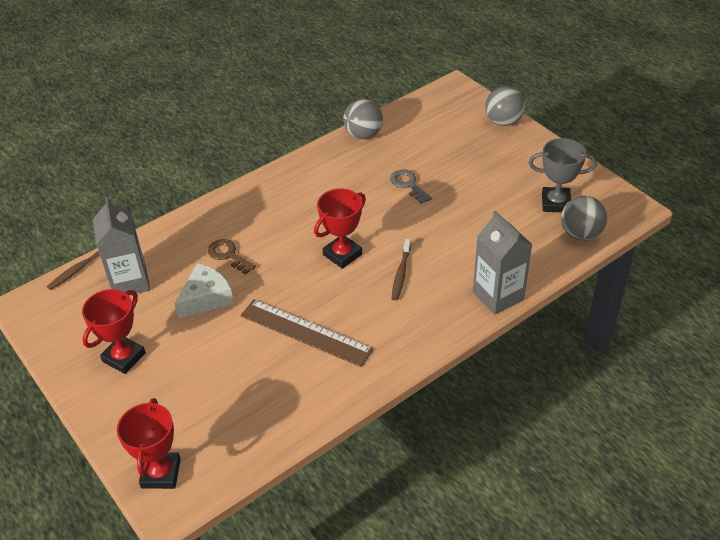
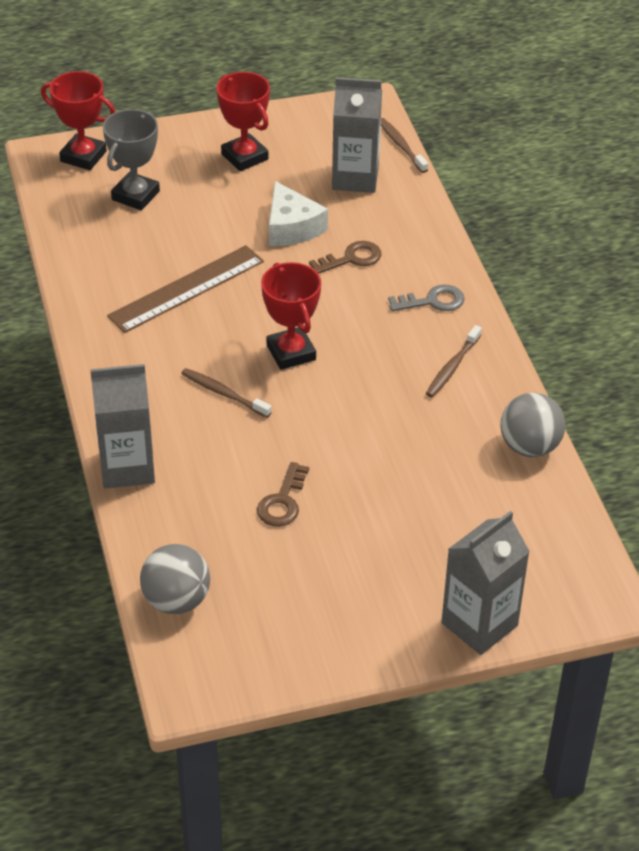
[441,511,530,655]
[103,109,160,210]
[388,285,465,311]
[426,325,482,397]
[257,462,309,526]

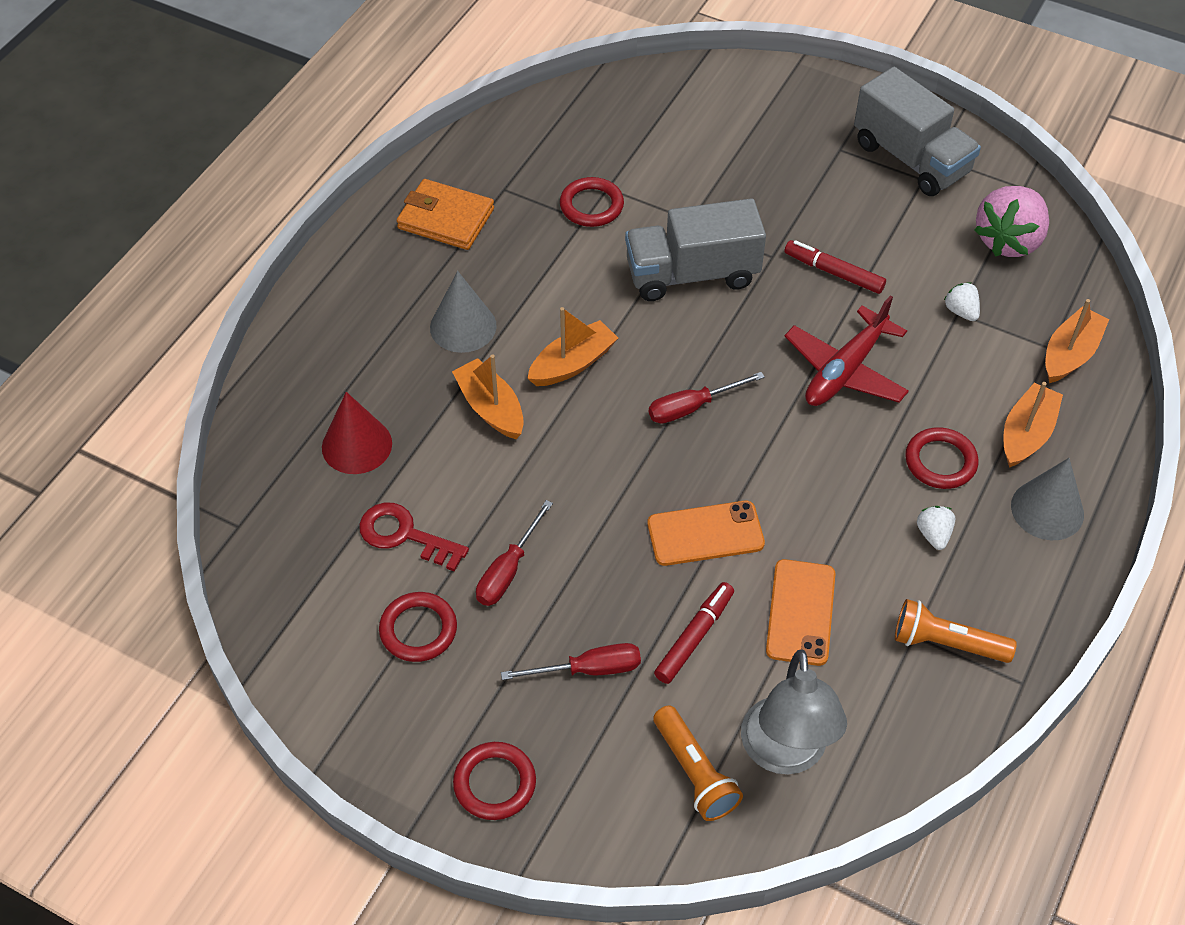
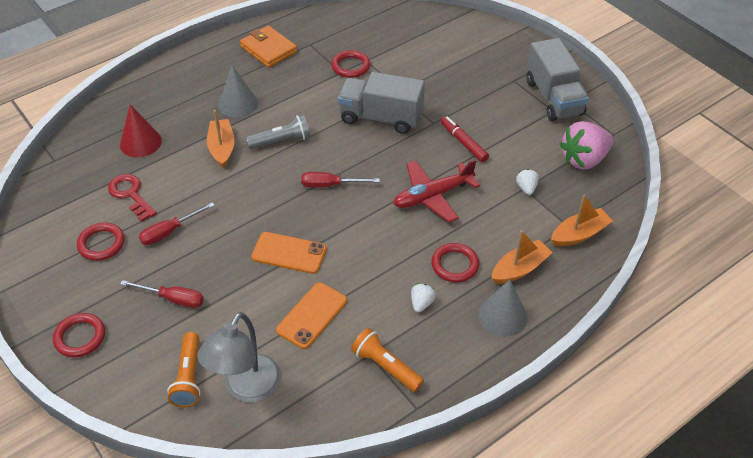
[246,115,311,149]
[654,582,734,684] (first image)

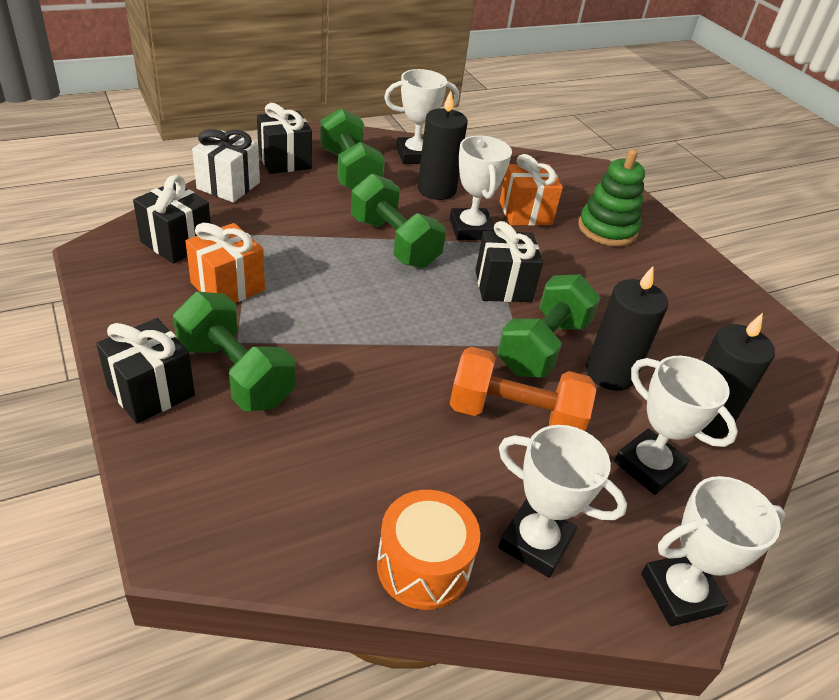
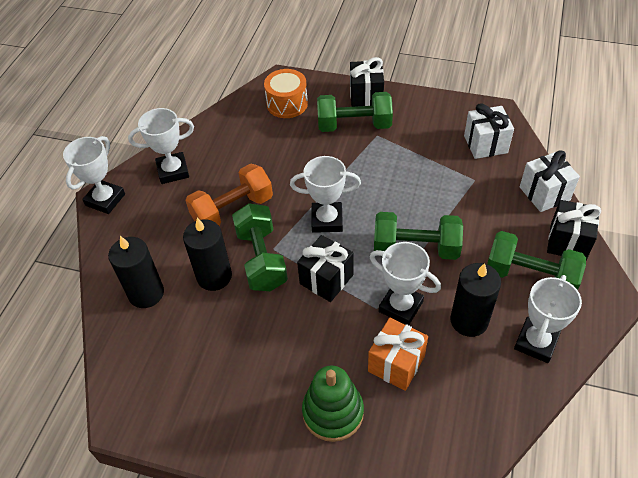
[464,103,514,159]
[185,223,265,303] (first image)
[290,156,361,233]
[264,69,308,118]

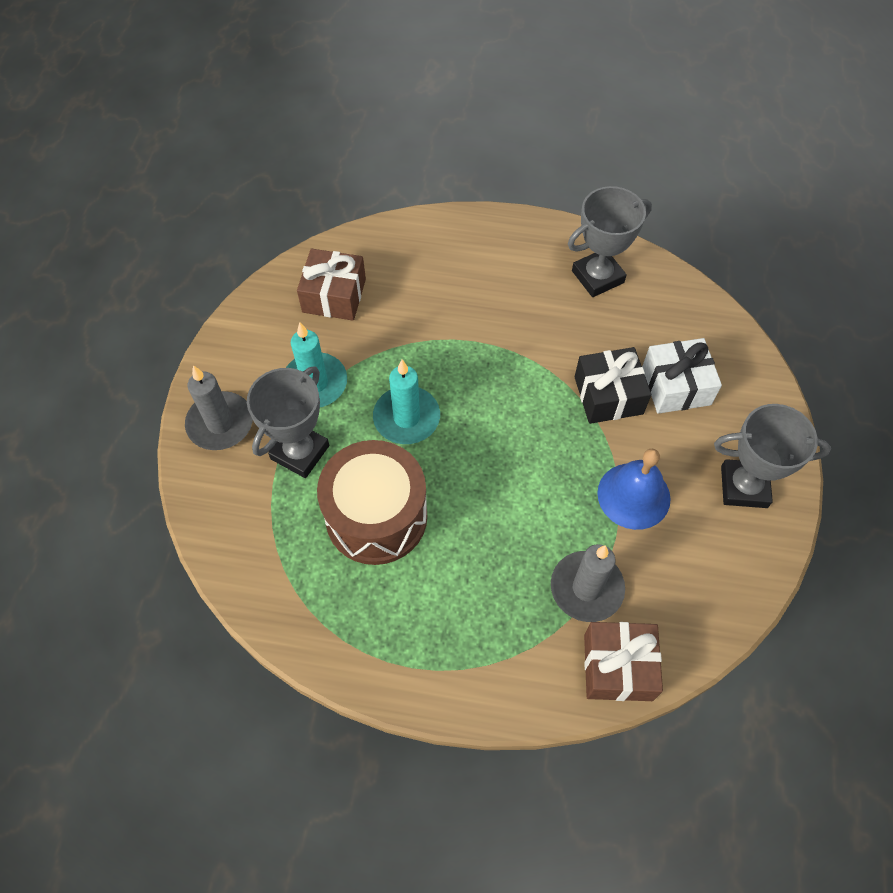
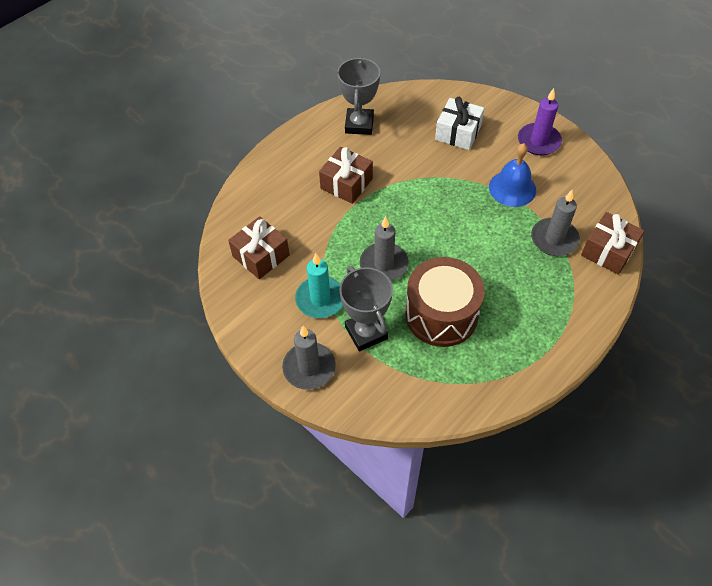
[575,347,651,424] (first image)
[360,216,409,281]
[518,88,562,155]
[319,147,373,204]

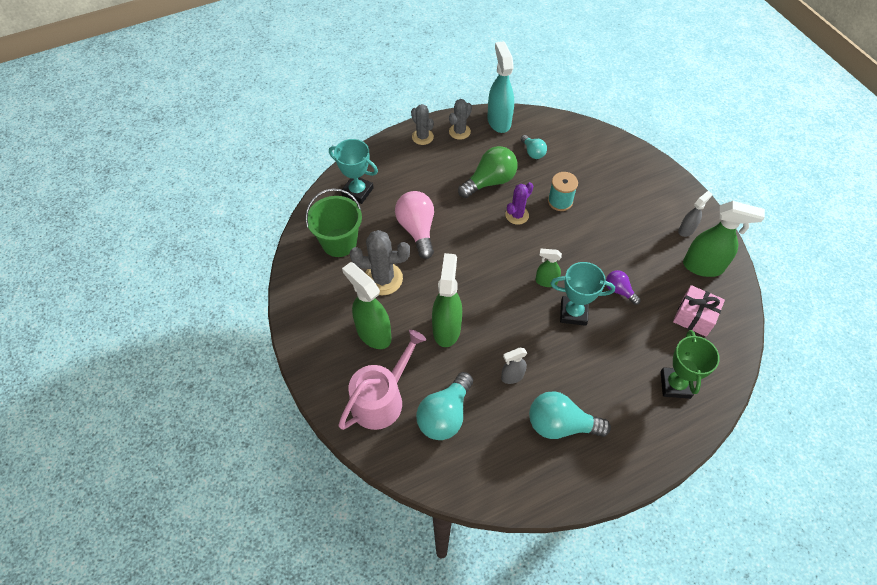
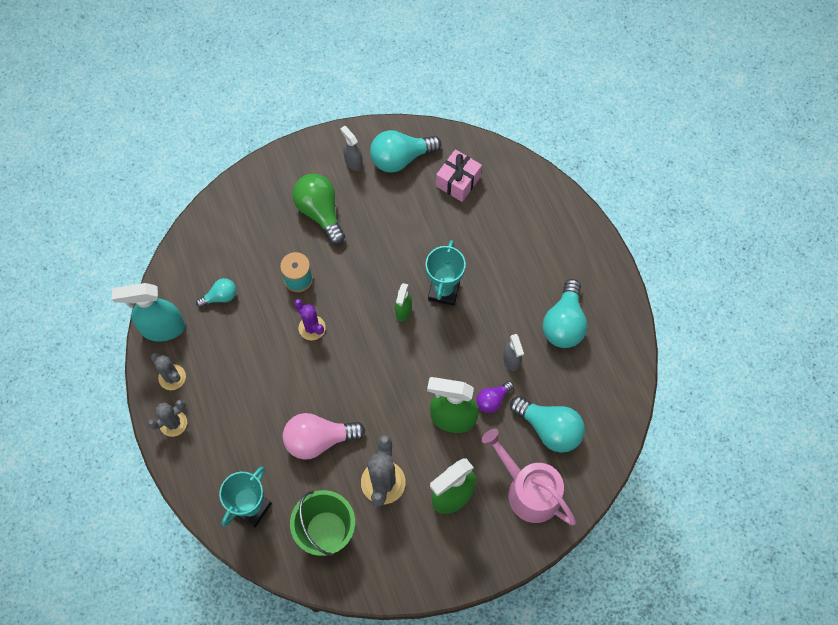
[292,174,345,245]
[370,130,441,172]
[477,381,514,413]
[661,330,720,399] (first image)

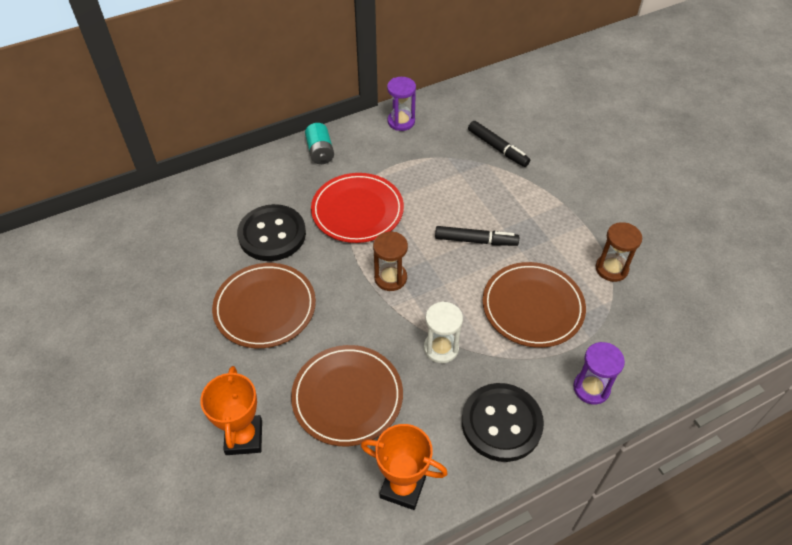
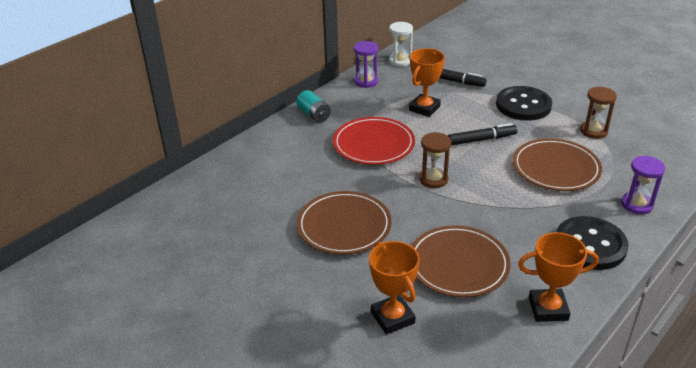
[496,86,552,121]
[389,22,413,67]
[409,48,445,117]

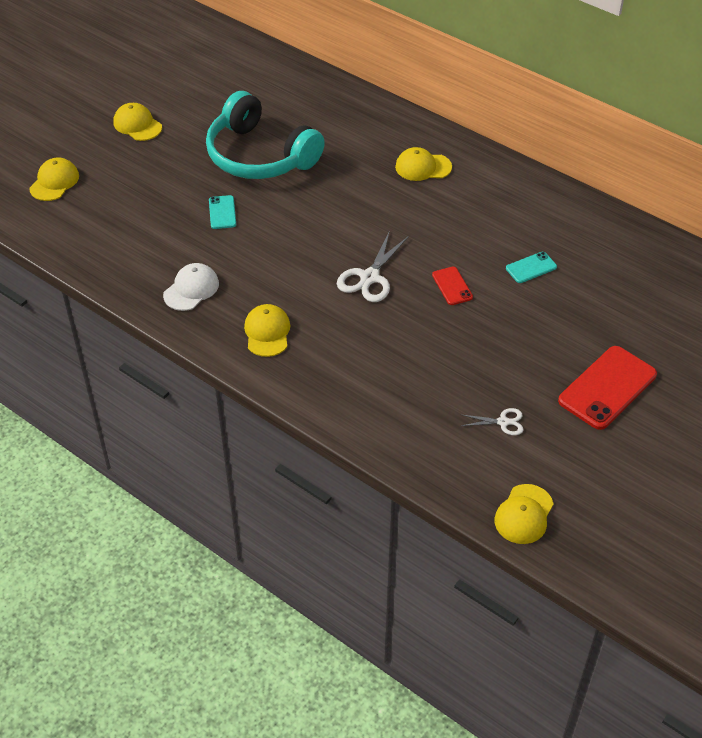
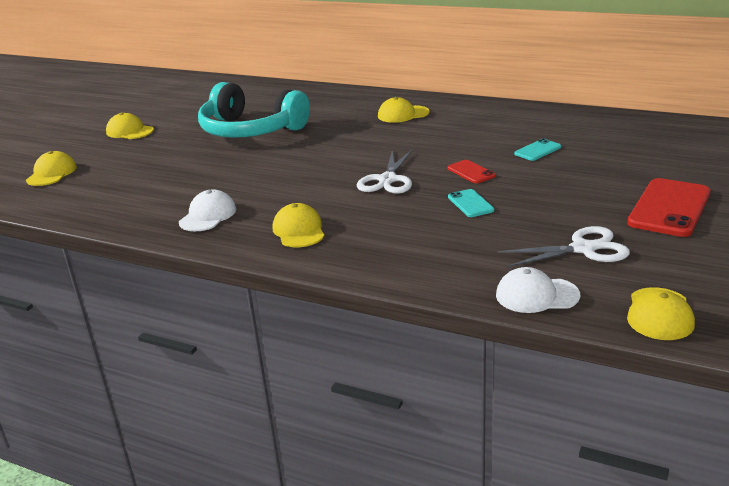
[448,189,494,217]
[498,226,630,268]
[496,267,580,313]

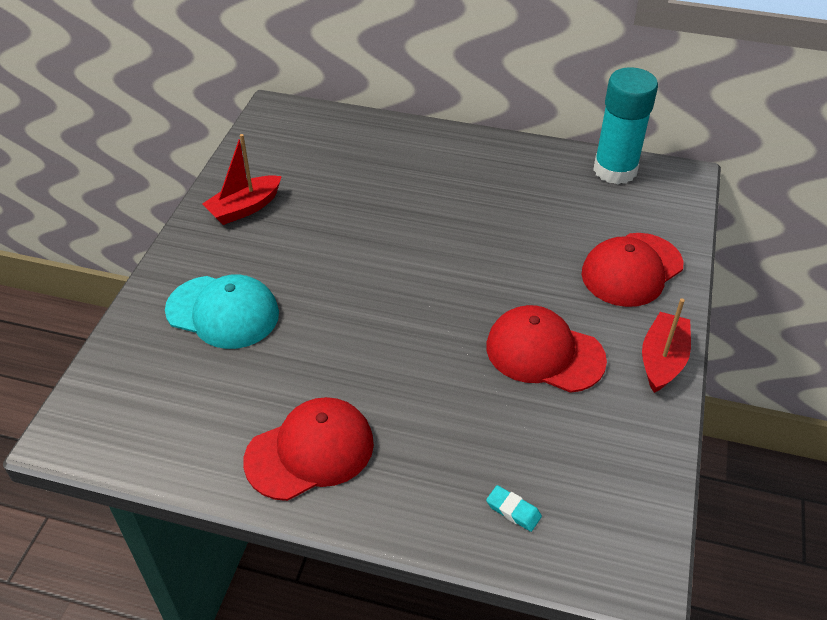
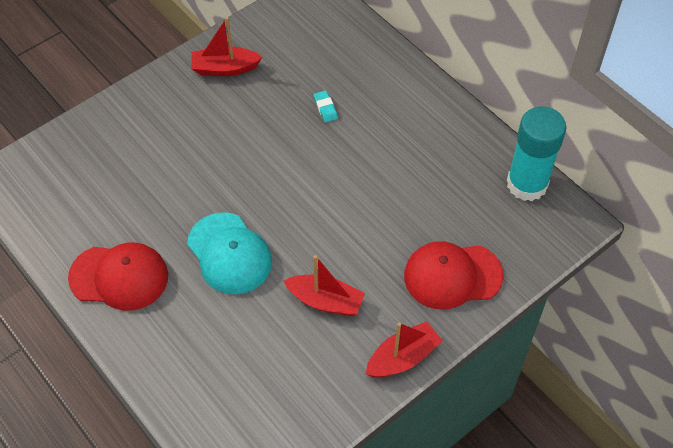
[187,212,272,294]
[283,255,365,316]
[314,90,338,123]

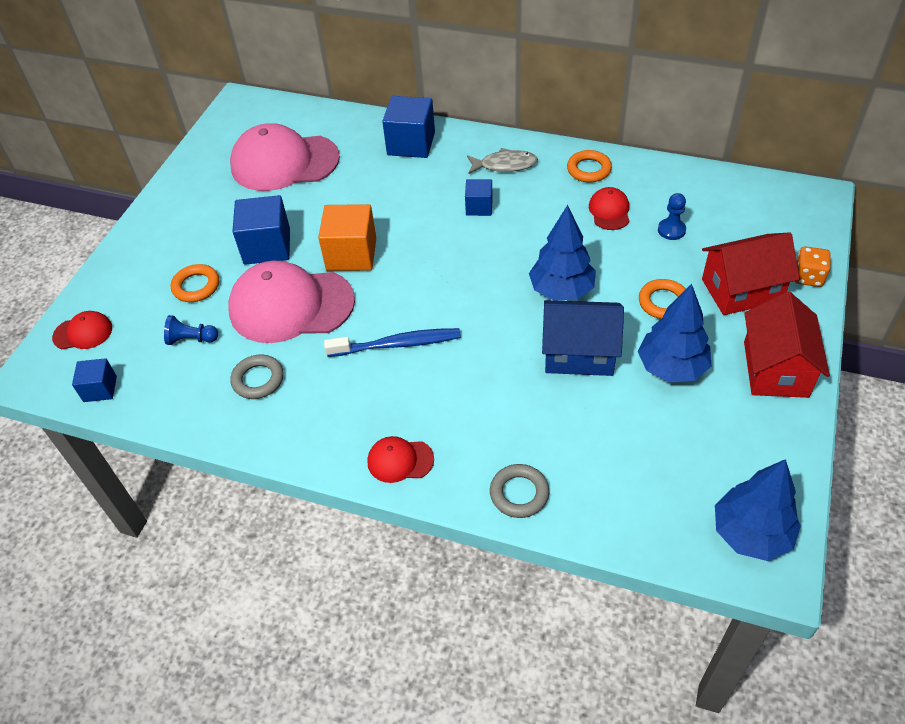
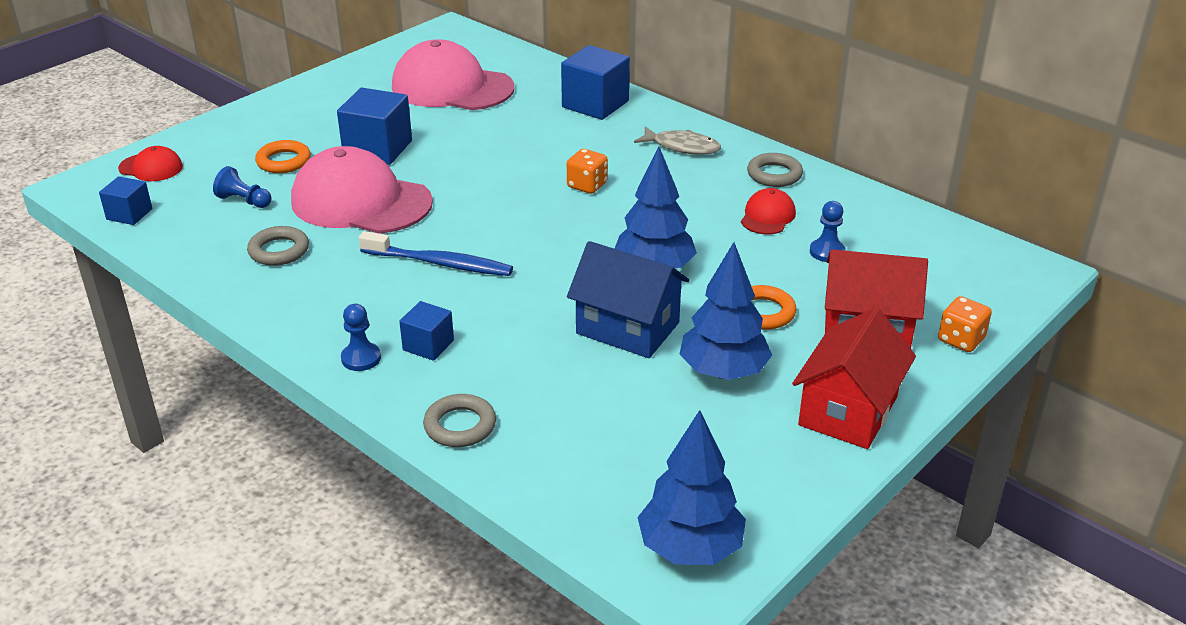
[747,153,803,187]
[399,301,454,361]
[318,204,376,271] (first image)
[341,304,381,371]
[567,149,608,194]

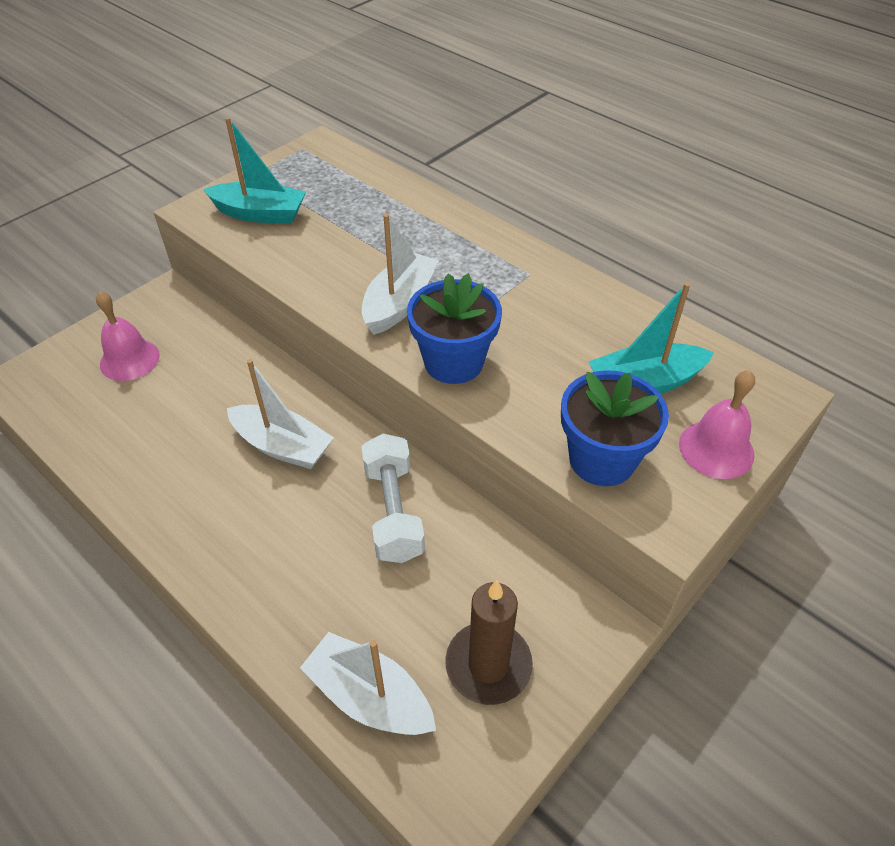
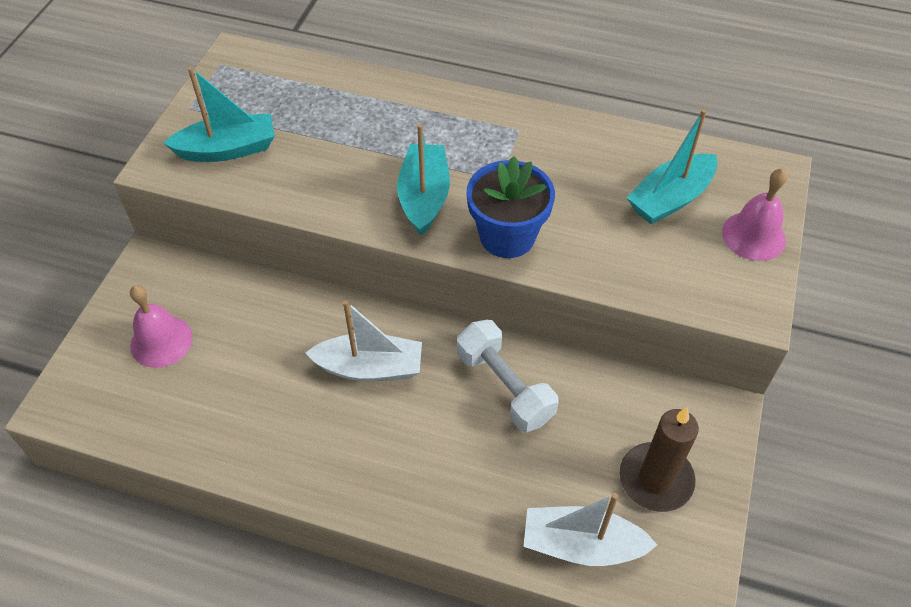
[397,124,450,235]
[561,370,669,486] (first image)

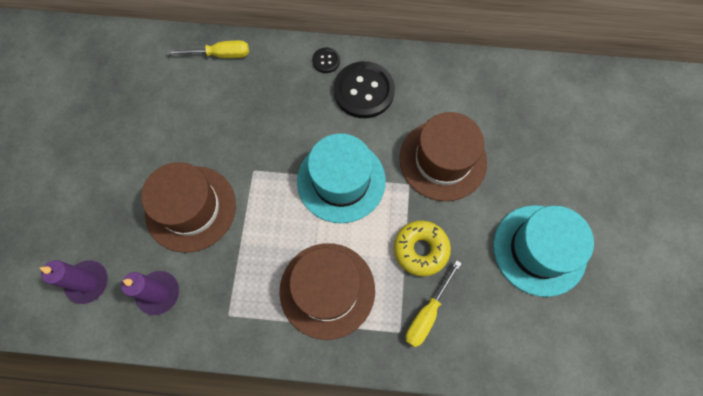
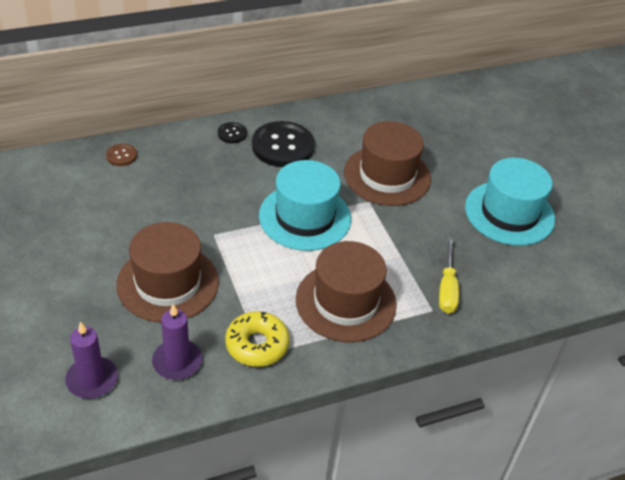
[106,144,137,166]
[225,311,290,367]

